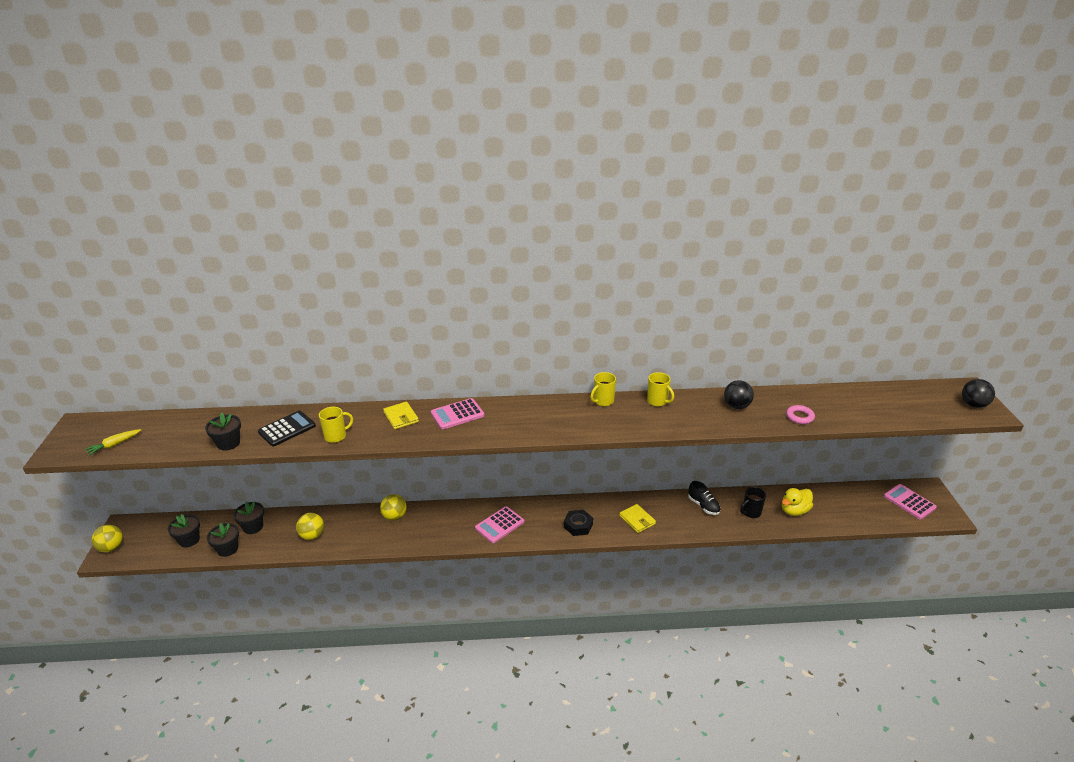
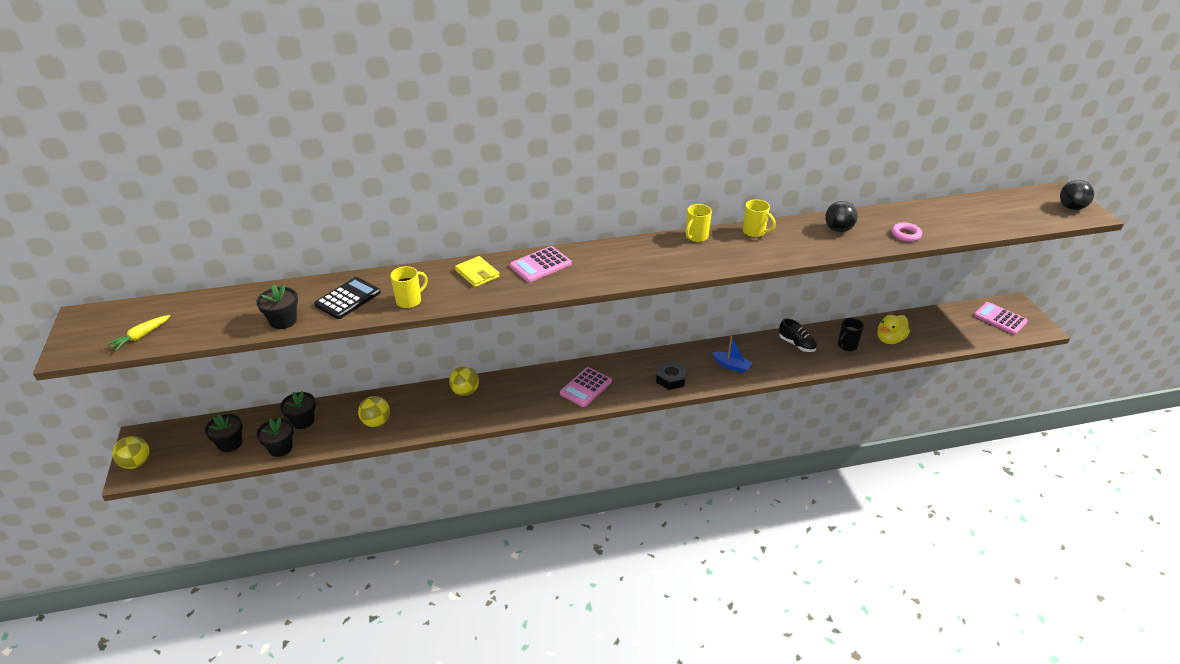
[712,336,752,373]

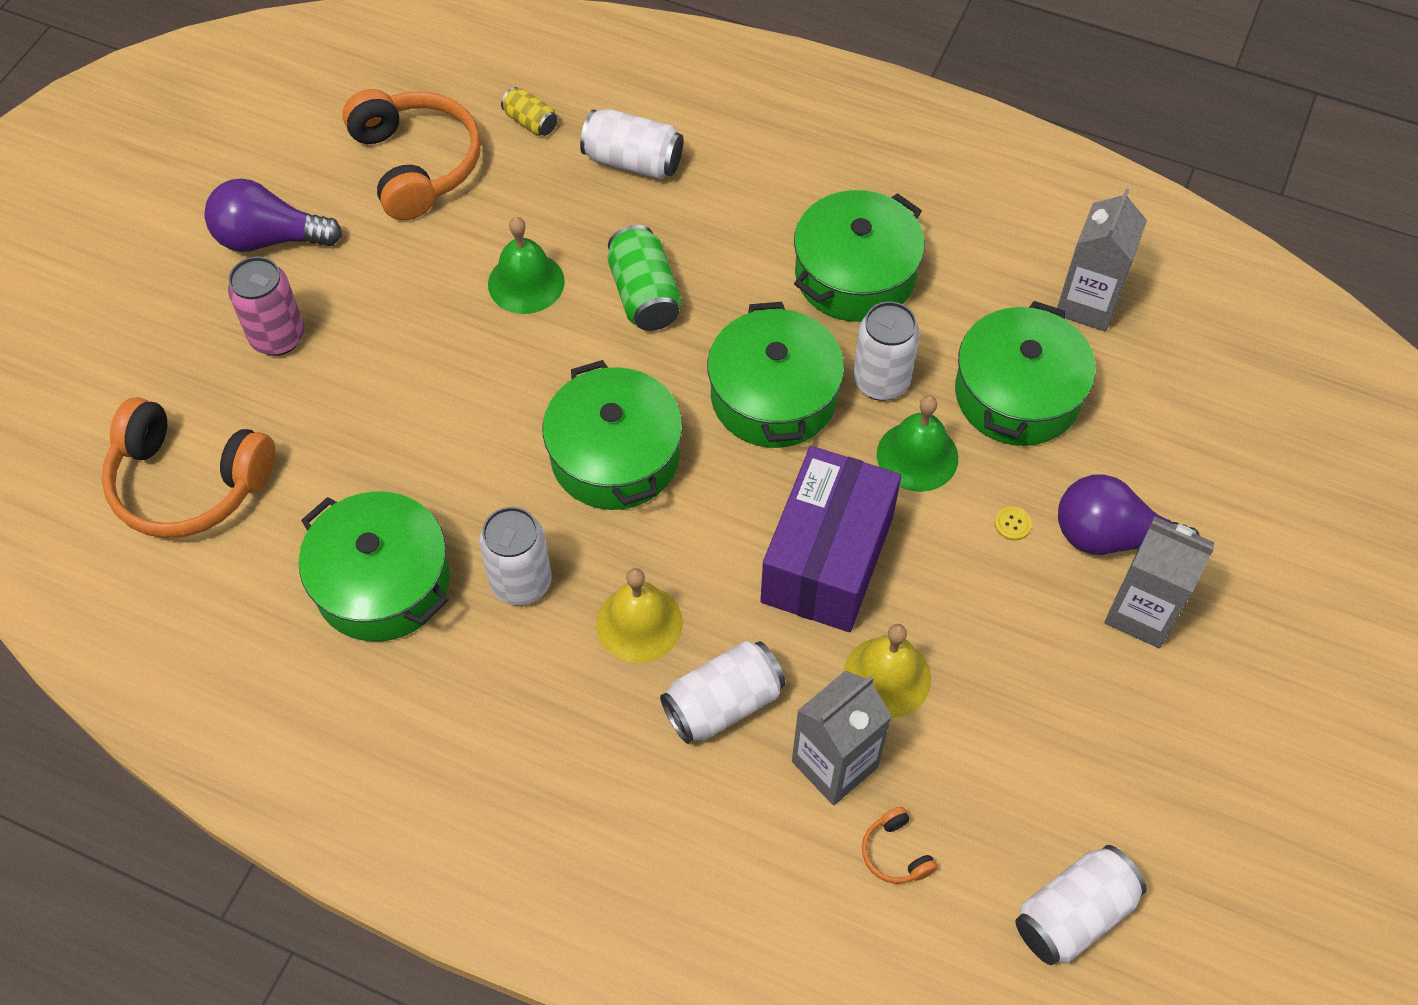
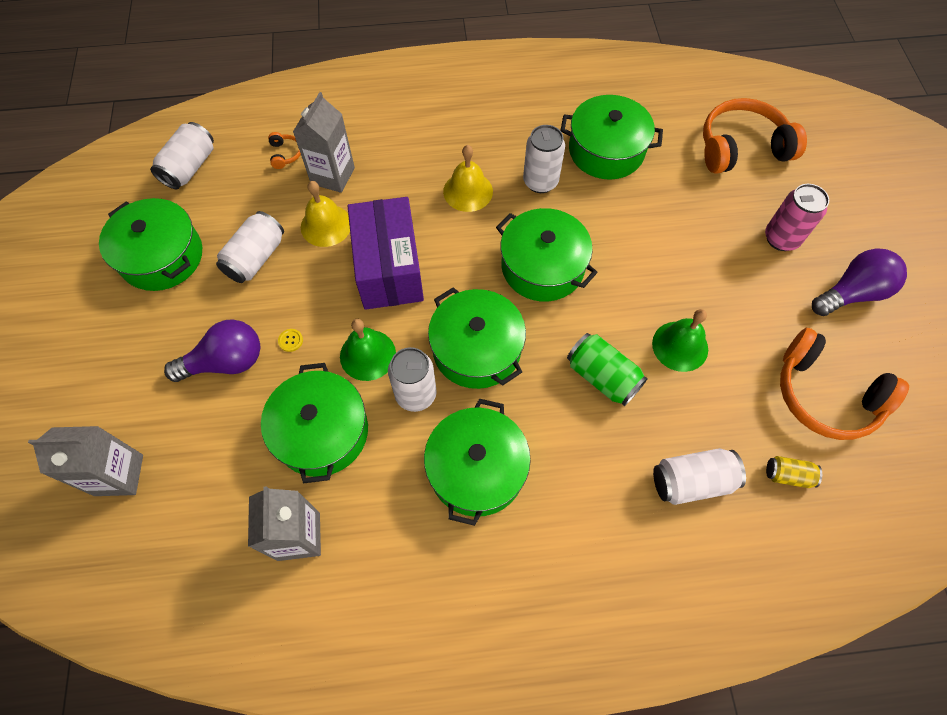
[28,426,143,496]
[216,211,284,283]
[268,132,301,169]
[99,198,202,291]

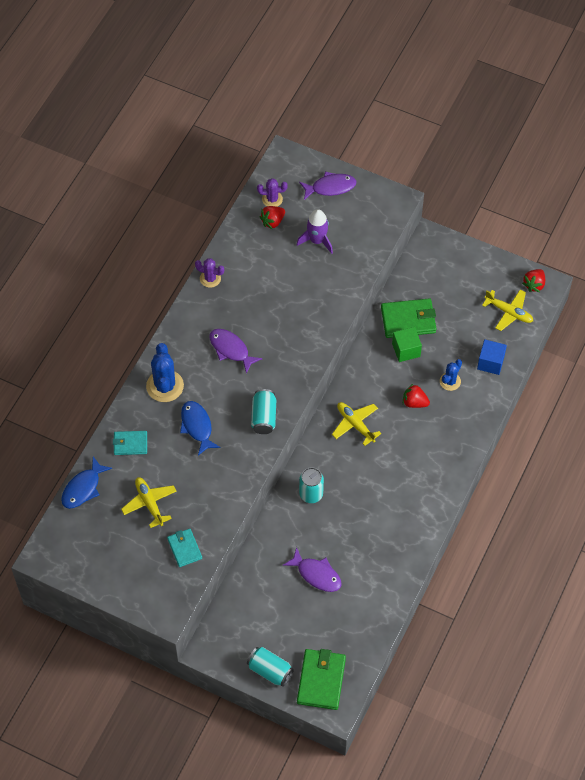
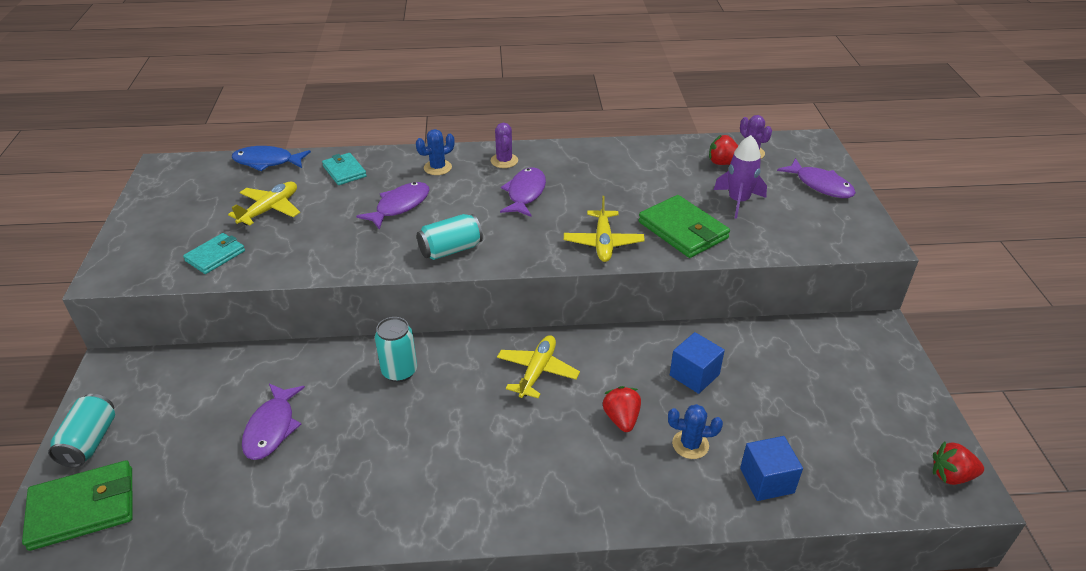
[491,123,518,168]
[564,196,645,262]
[638,195,730,258]
[670,332,725,394]
[416,129,455,175]
[356,182,430,230]

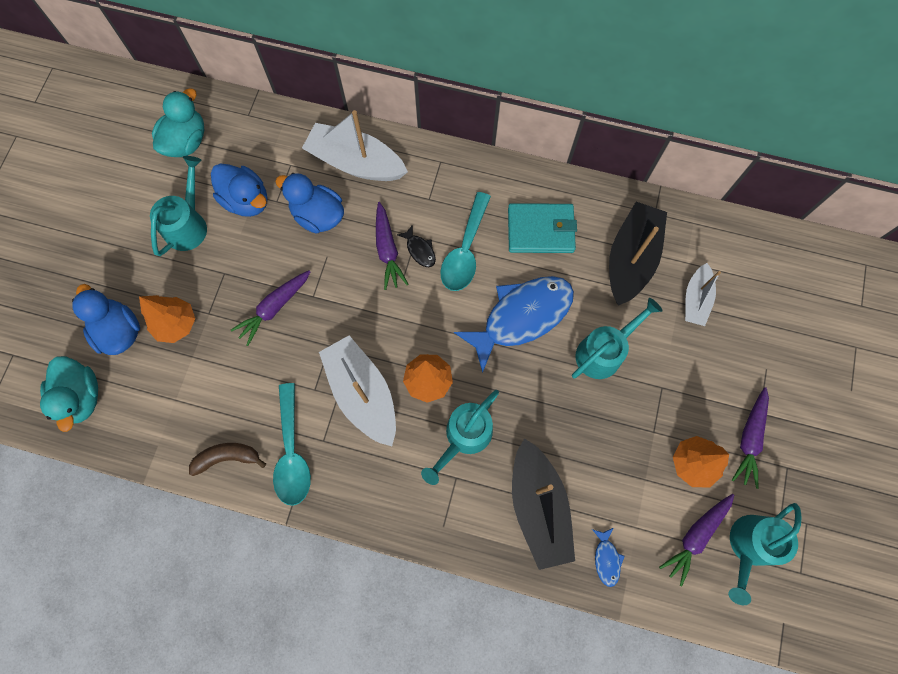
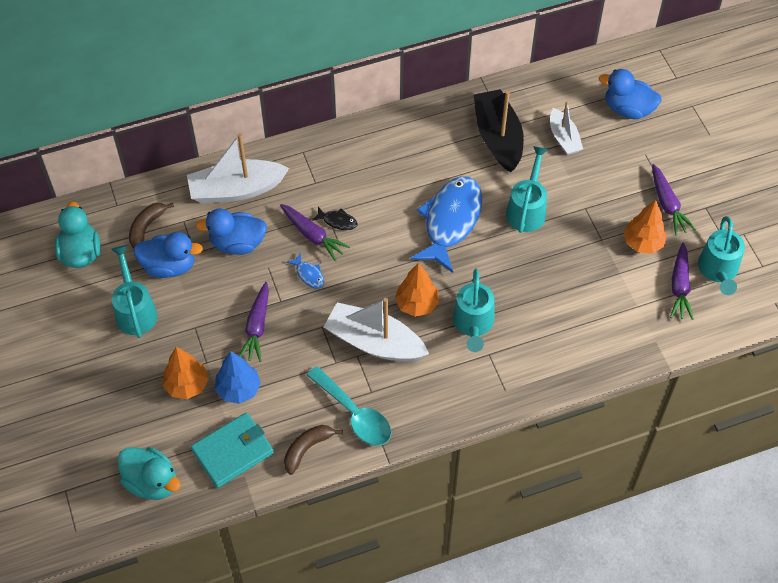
[440,192,491,291] (first image)
[191,412,274,488]
[599,69,662,119]
[512,438,575,570] (first image)
[286,252,324,289]
[129,203,174,249]
[215,351,261,404]

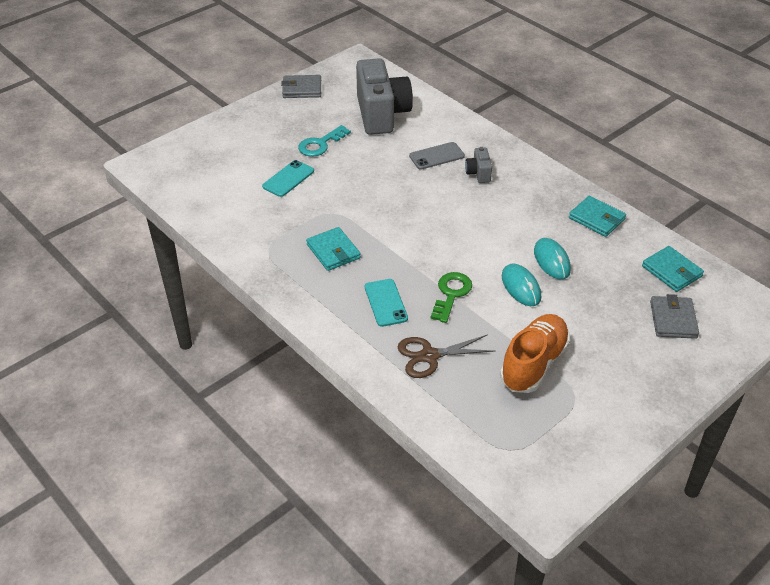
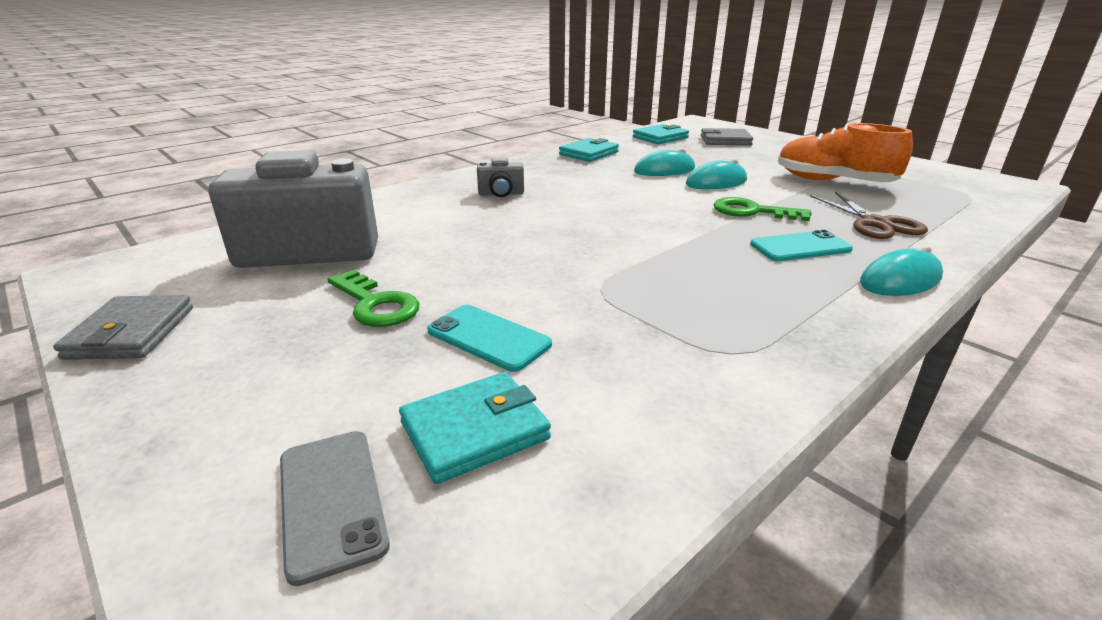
[327,270,419,327]
[280,431,390,586]
[399,372,551,484]
[860,245,943,296]

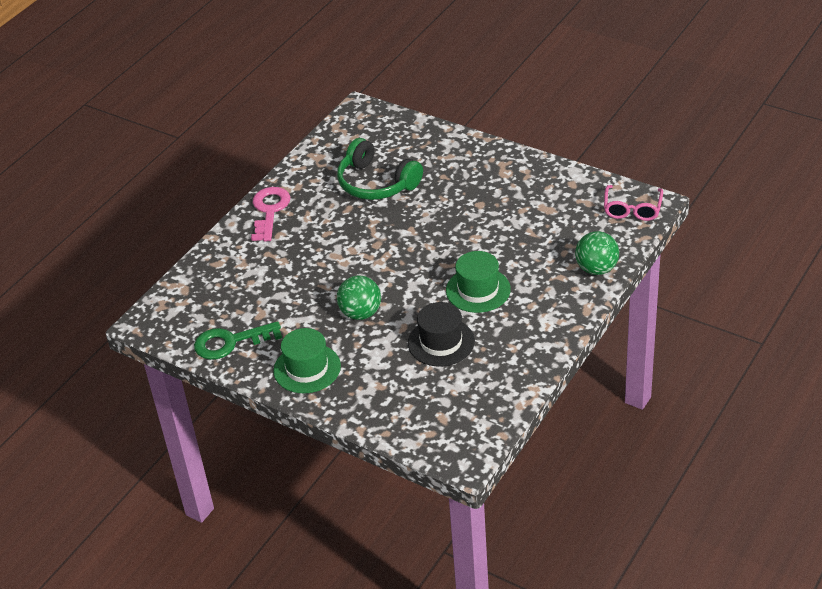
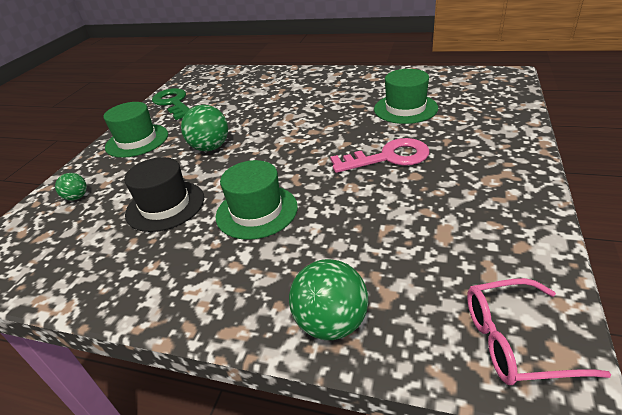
[374,69,438,124]
[330,138,430,173]
[55,173,87,201]

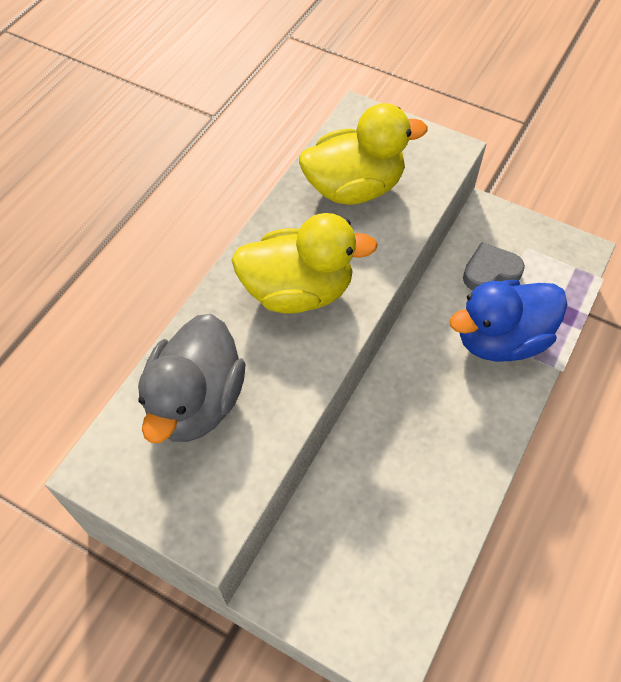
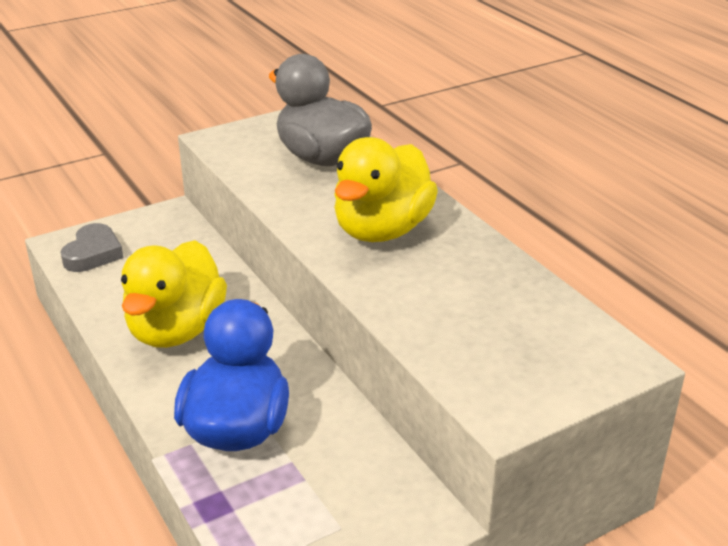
[121,240,227,348]
[61,223,124,272]

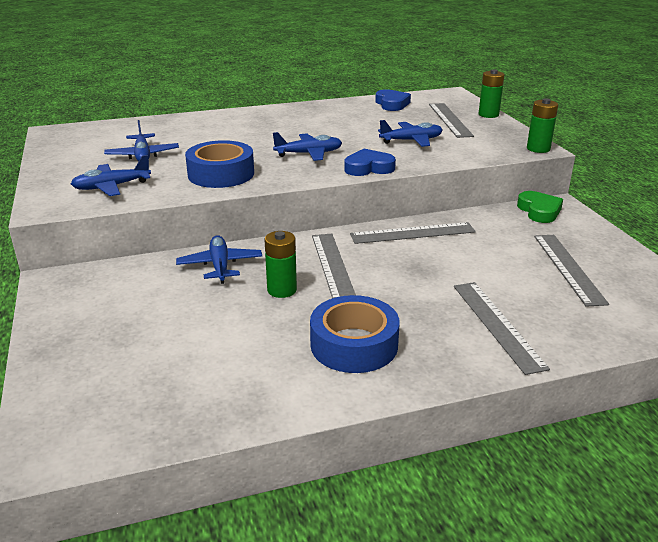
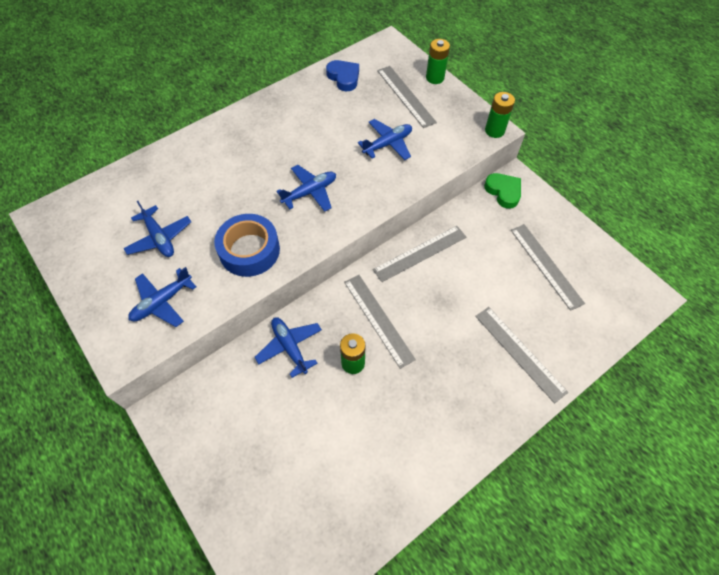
[344,149,396,176] (first image)
[310,295,400,373] (first image)

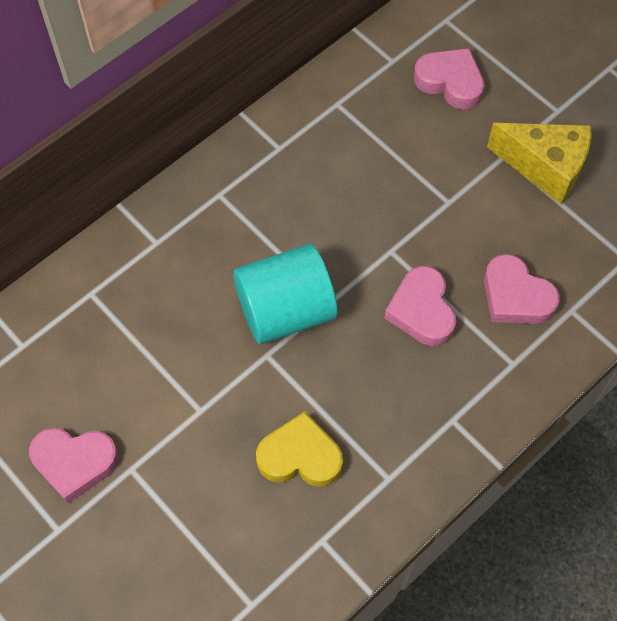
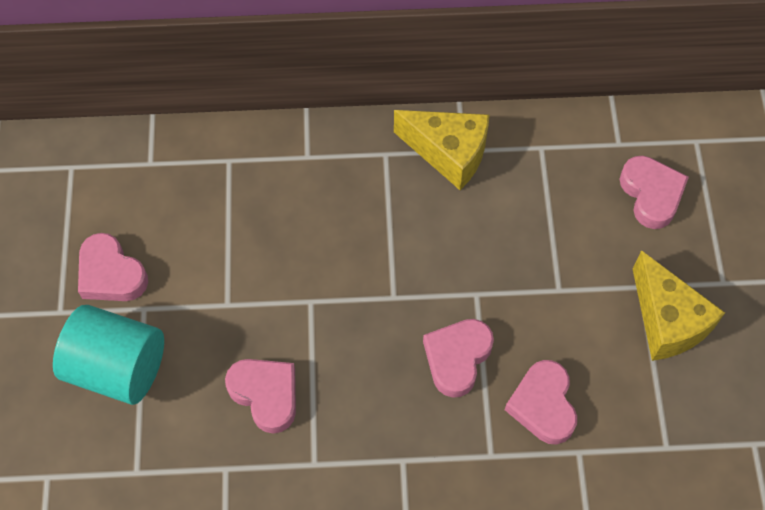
[53,305,164,405]
[225,359,296,434]
[394,110,489,190]

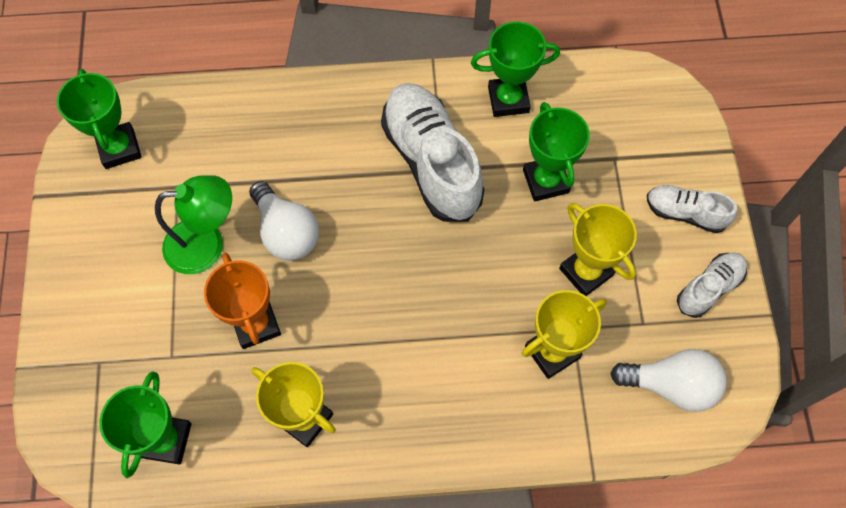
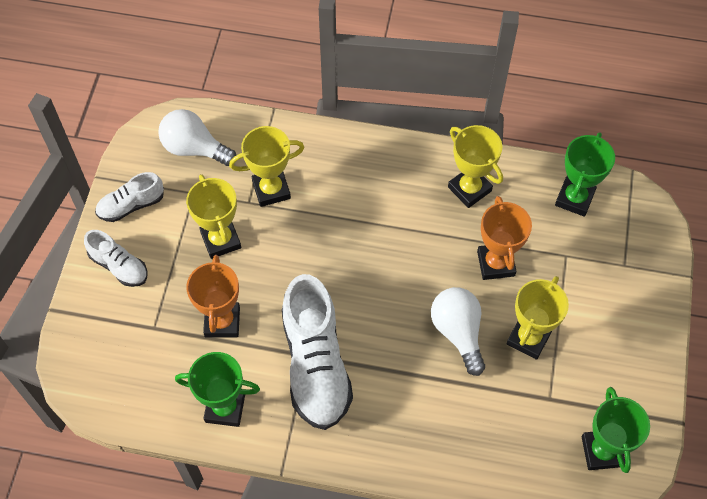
[186,255,240,338]
[507,276,569,360]

